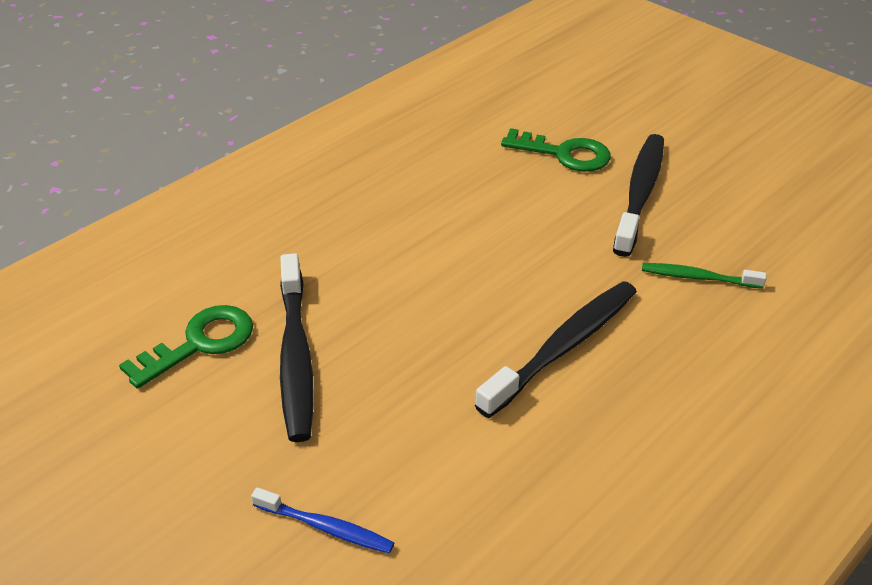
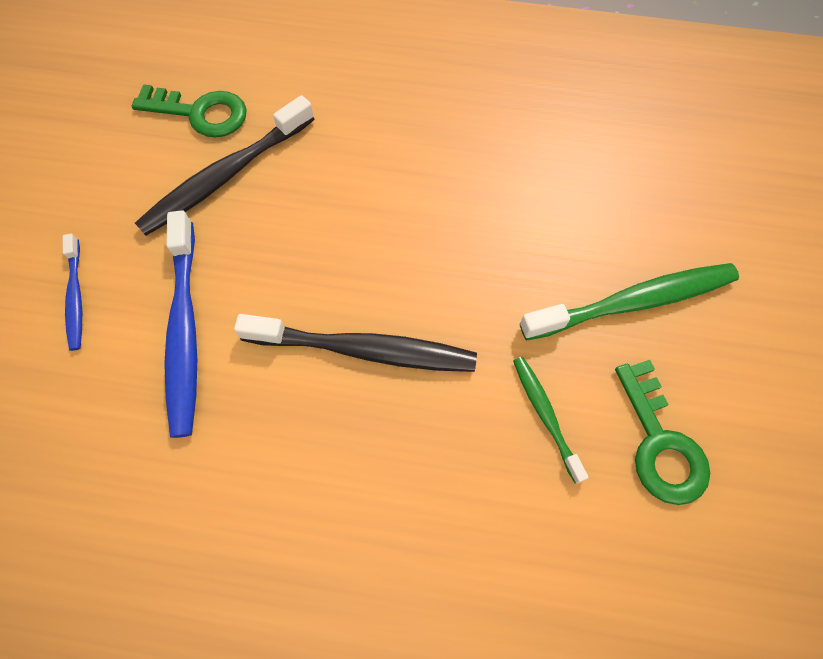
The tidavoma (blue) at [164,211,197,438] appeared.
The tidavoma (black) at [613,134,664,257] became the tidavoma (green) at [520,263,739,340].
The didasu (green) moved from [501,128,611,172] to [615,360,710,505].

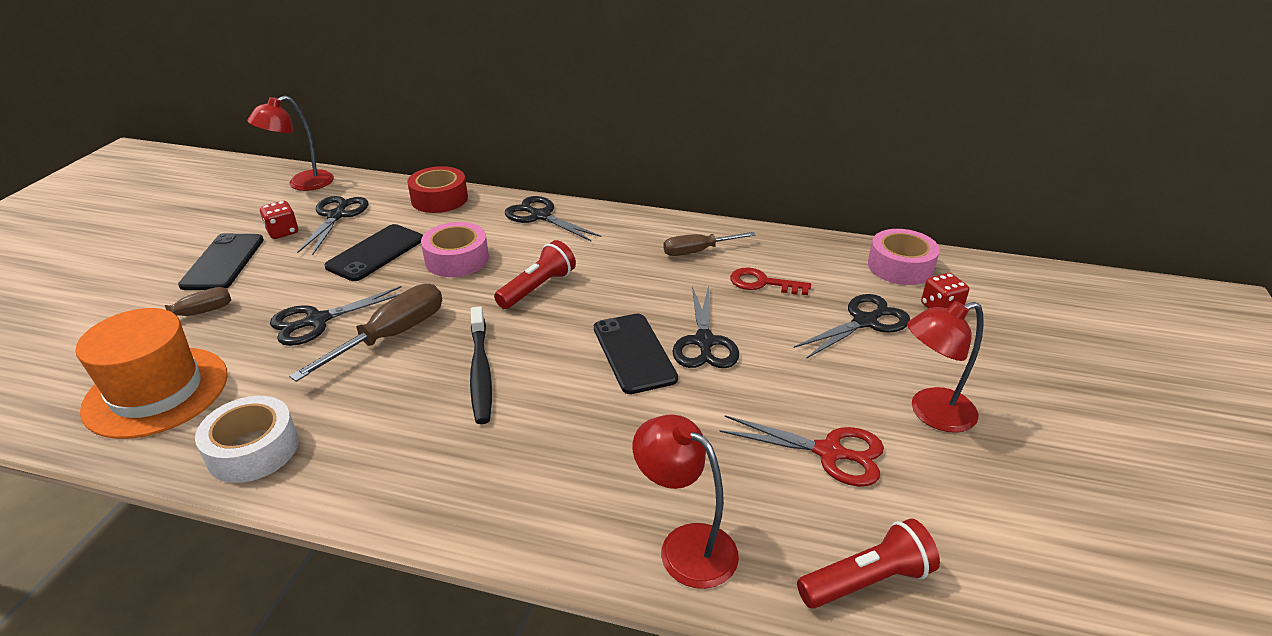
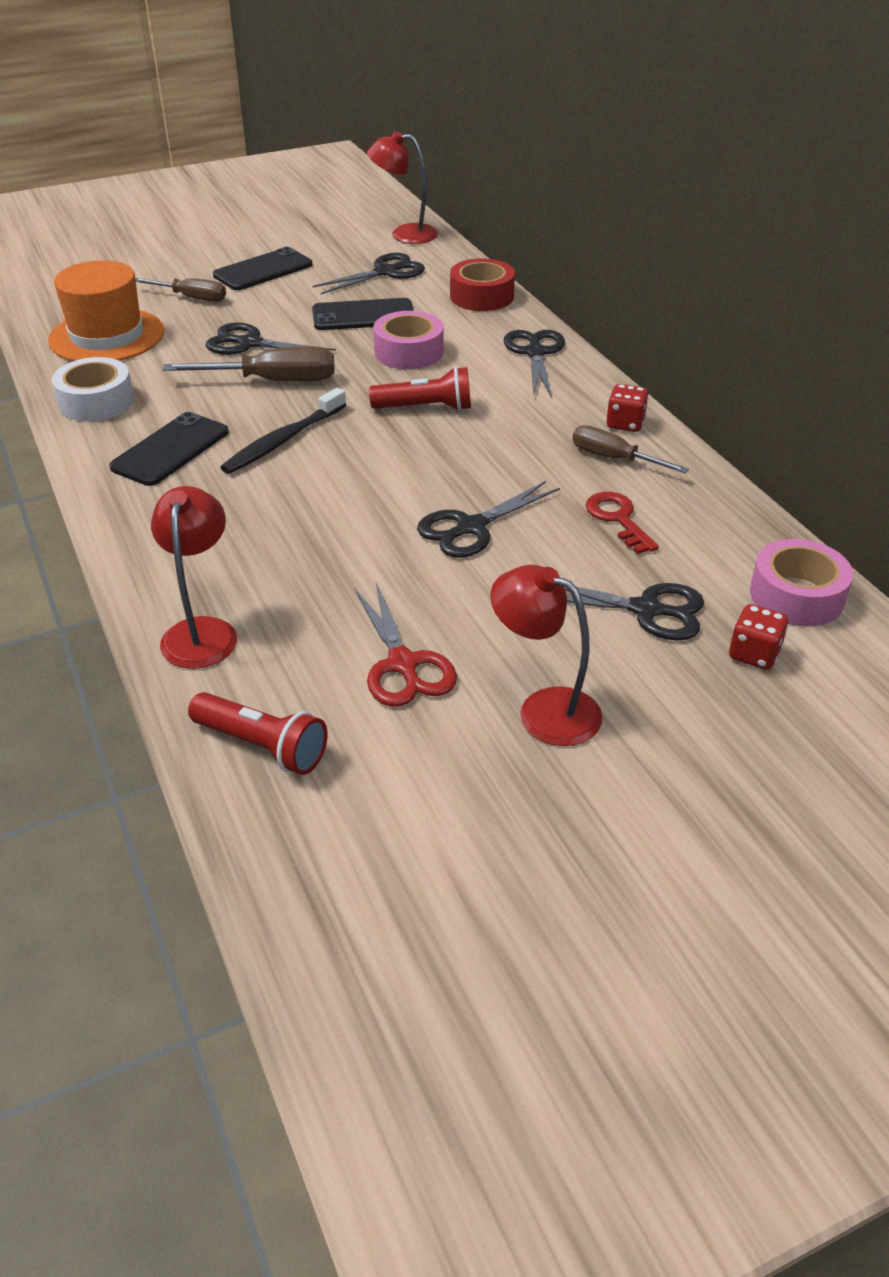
The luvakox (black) moved from [594,314,678,394] to [109,412,229,486].
The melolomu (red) moved from [260,201,298,239] to [606,384,649,432].

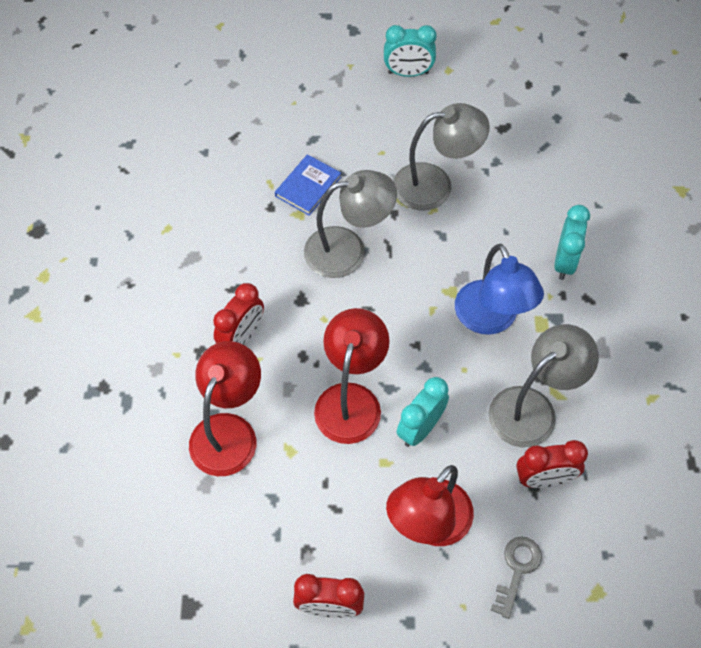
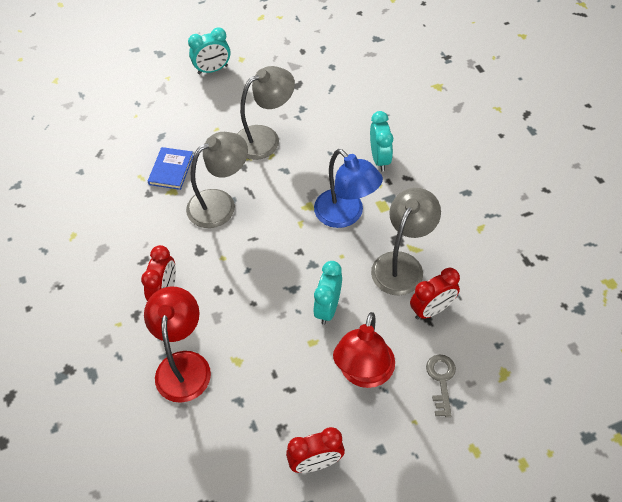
The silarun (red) at [314,308,390,444] disappeared.

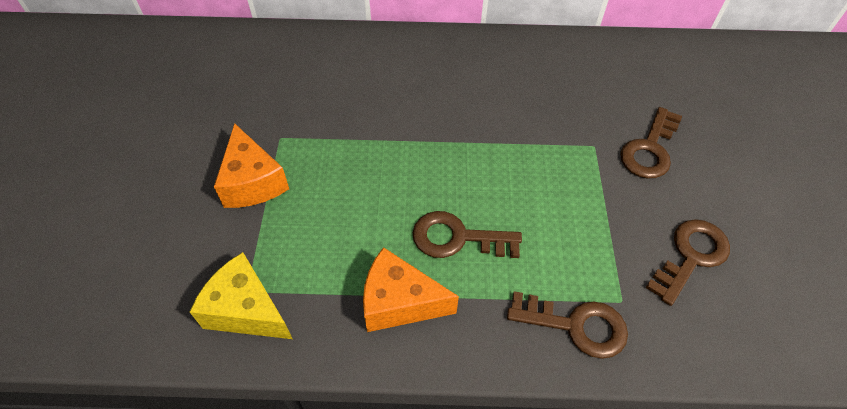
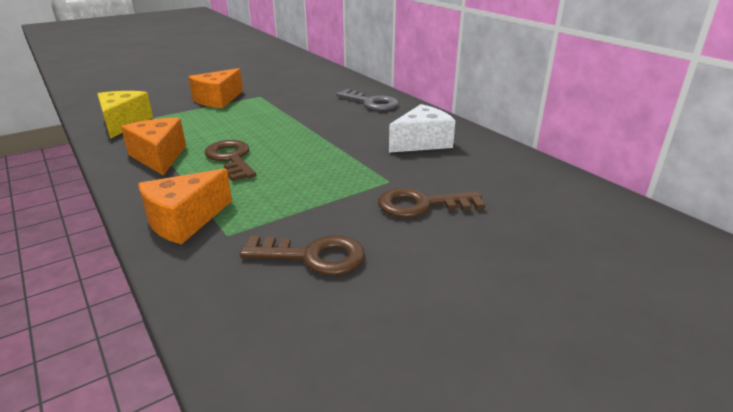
The didasu (brown) at [507,291,628,359] was replaced by the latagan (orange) at [138,168,232,244].
The didasu (grey) at [336,89,399,110] appeared.
The latagan (white) at [389,104,456,153] appeared.

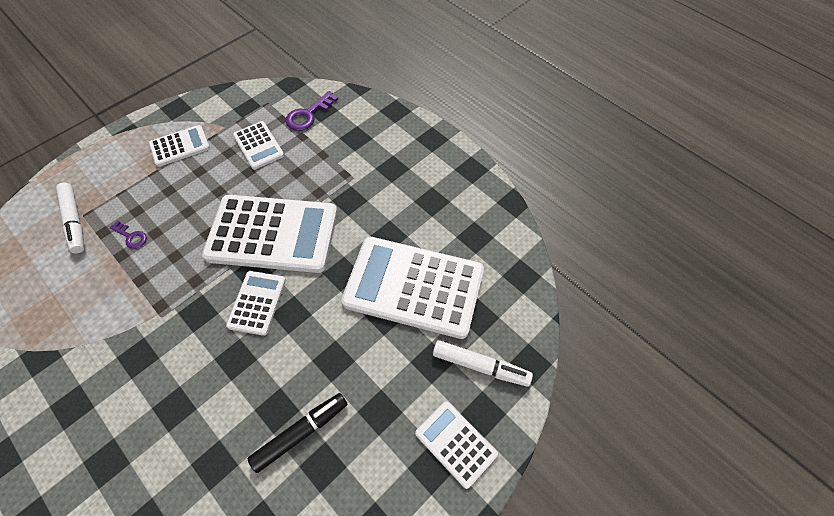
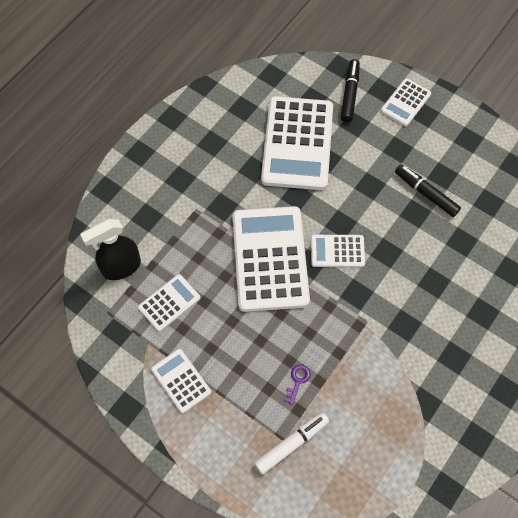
The didasu (purple) at [286,91,338,131] was replaced by the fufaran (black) at [80,219,141,280].
The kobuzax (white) at [433,340,533,387] became the kobuzax (black) at [341,59,360,122].

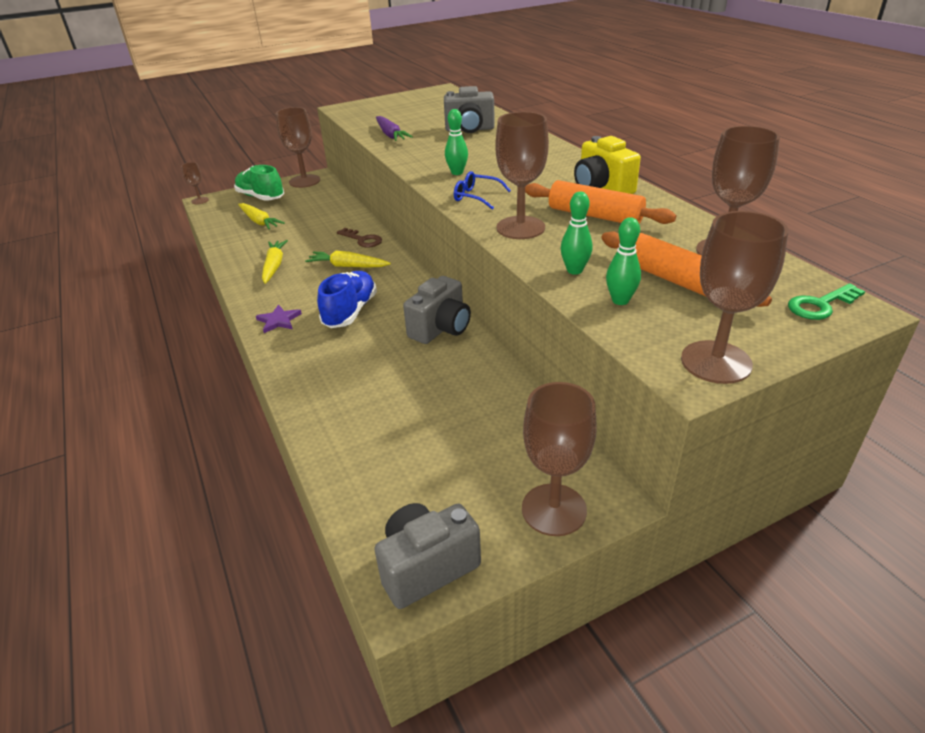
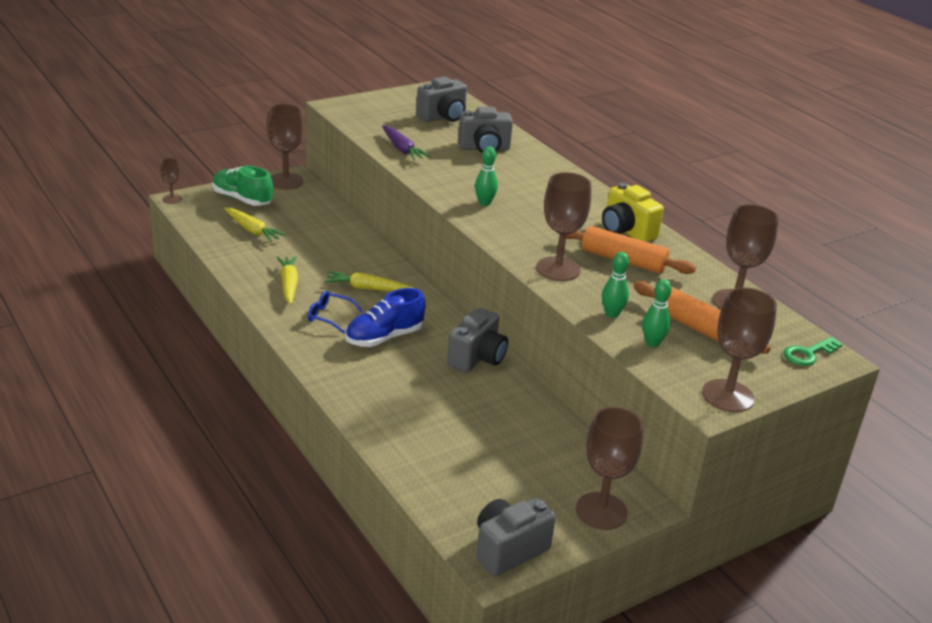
The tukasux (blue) moved from [454,171,511,210] to [308,291,363,334].
The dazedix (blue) at [317,271,377,328] turned 135 degrees counterclockwise.
The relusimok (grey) at [416,77,467,122] appeared.
The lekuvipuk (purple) at [256,304,302,333] disappeared.
The didasu (brown) at [337,228,382,248] disappeared.

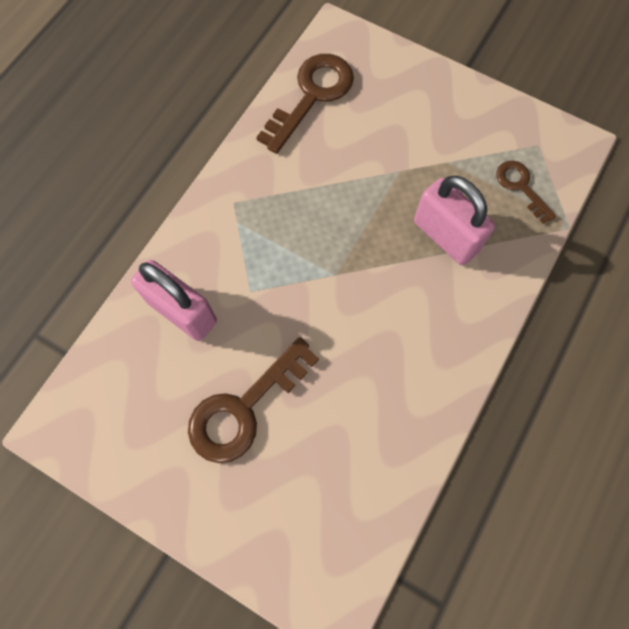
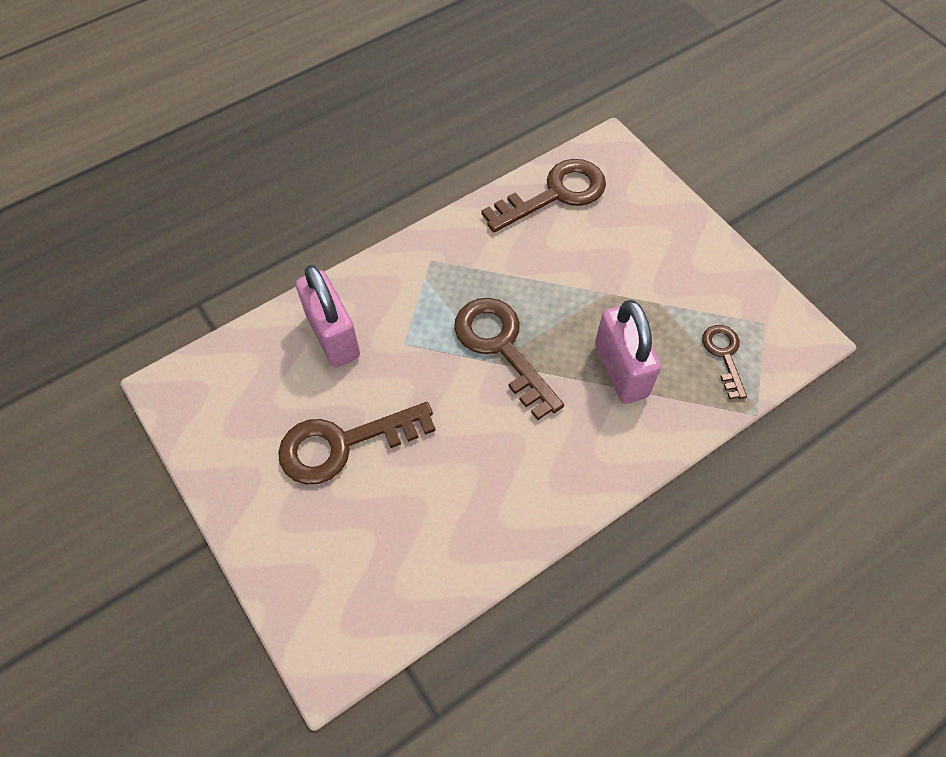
The didasu (brown) at [454,298,564,420] appeared.

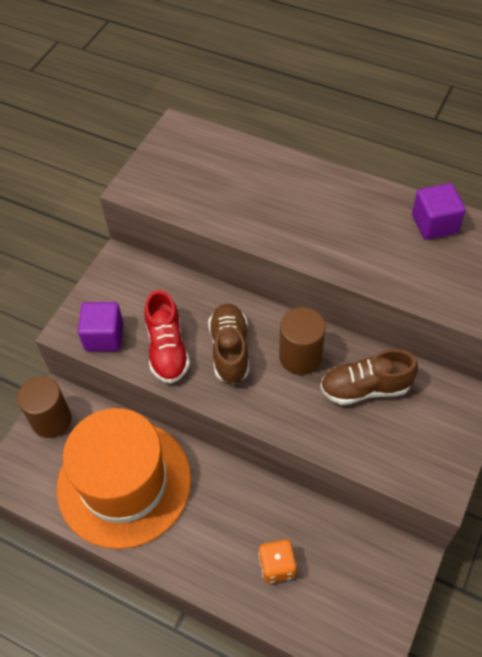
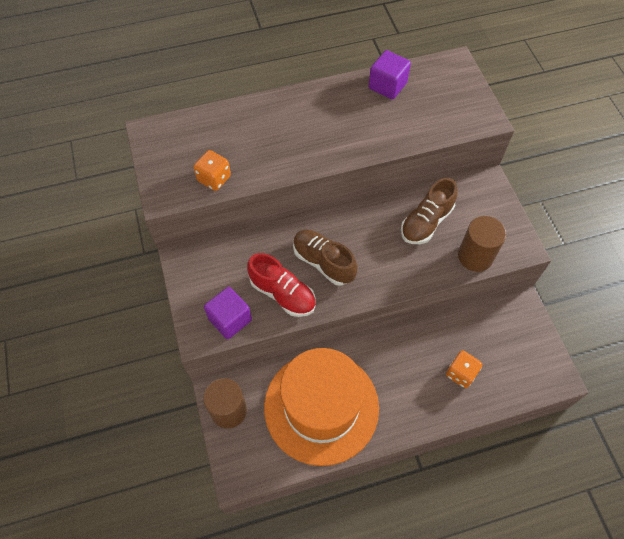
The melolomu (orange) at [193,150,231,191] appeared.
The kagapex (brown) moved from [279,307,326,375] to [458,216,506,272].

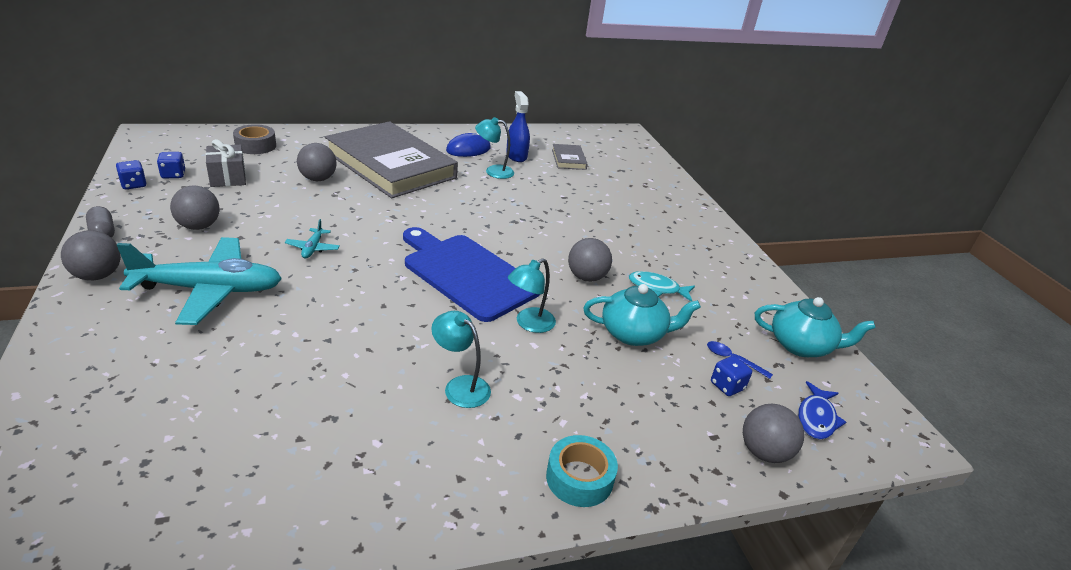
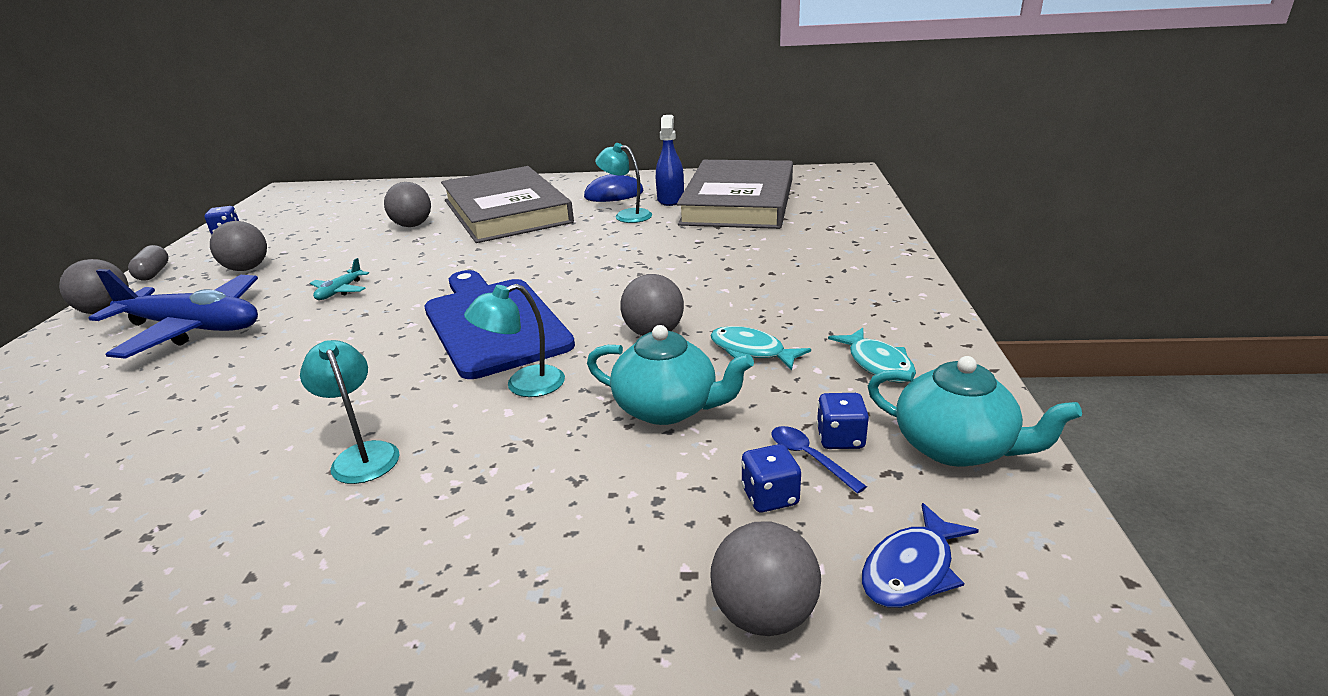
The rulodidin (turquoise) at [117,237,282,325] became the rulodidin (blue) at [89,269,258,359].
The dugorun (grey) at [552,144,588,170] changed to 2.46 times the size.
The melolomu (blue) moved from [157,152,185,179] to [817,393,869,449].
The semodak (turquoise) at [828,328,916,383] appeared.
The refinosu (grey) at [206,139,246,187] disappeared.
The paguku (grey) at [233,124,276,154] disappeared.
The paguku (turquoise) at [546,435,618,507] disappeared.

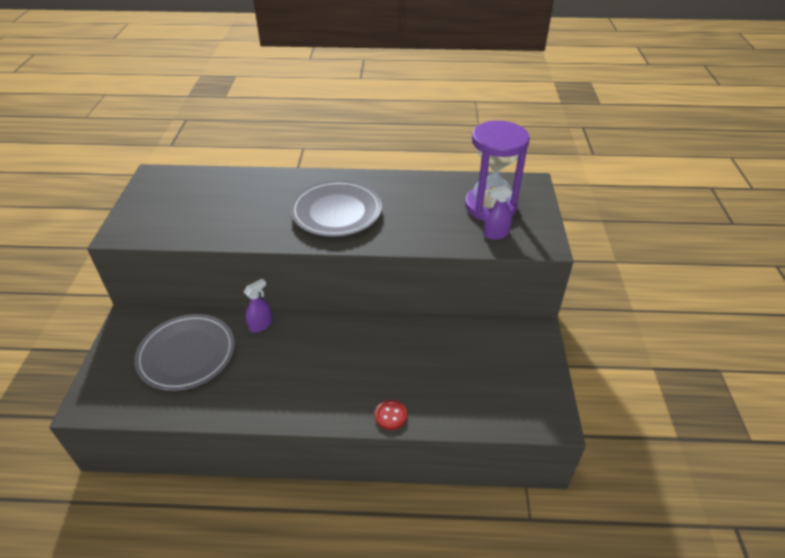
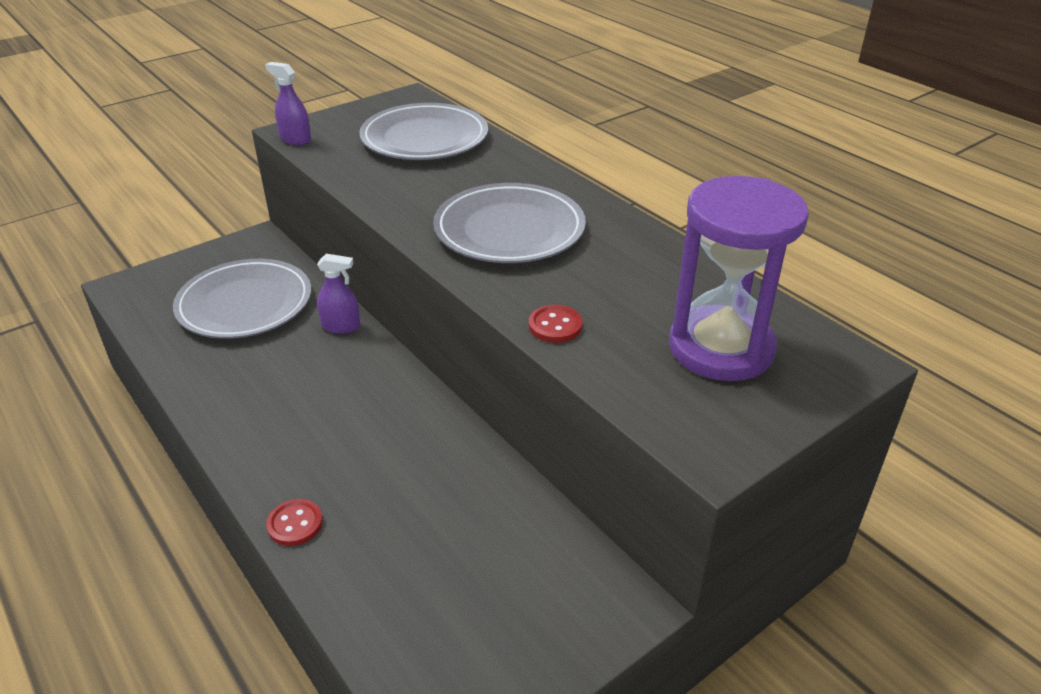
The fufaran (purple) moved from [483,185,512,240] to [265,62,311,145].
The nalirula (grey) at [359,103,488,160] appeared.
The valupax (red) at [529,305,582,343] appeared.

